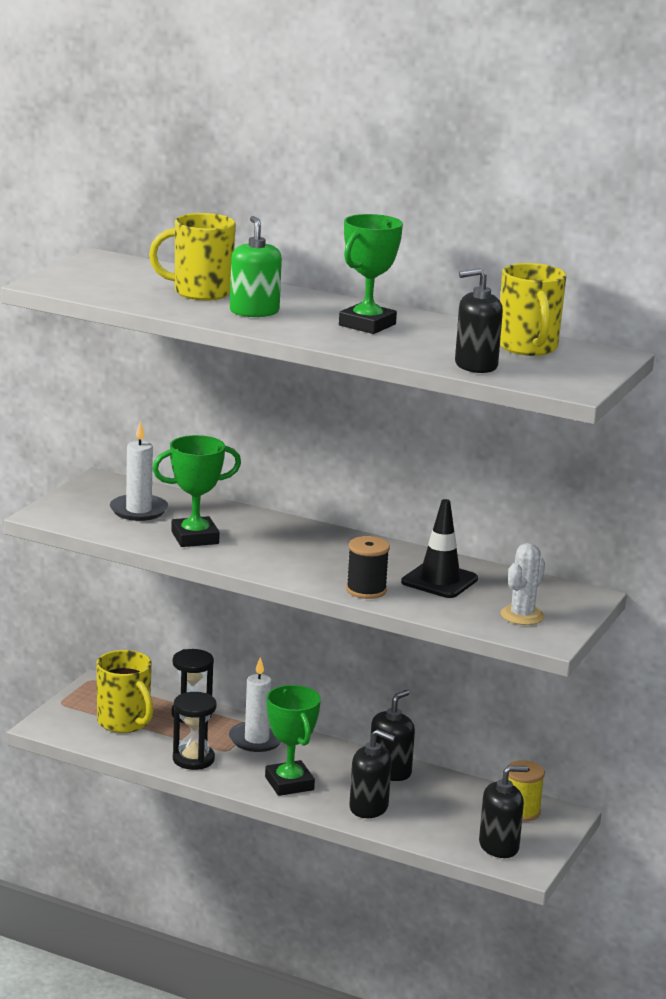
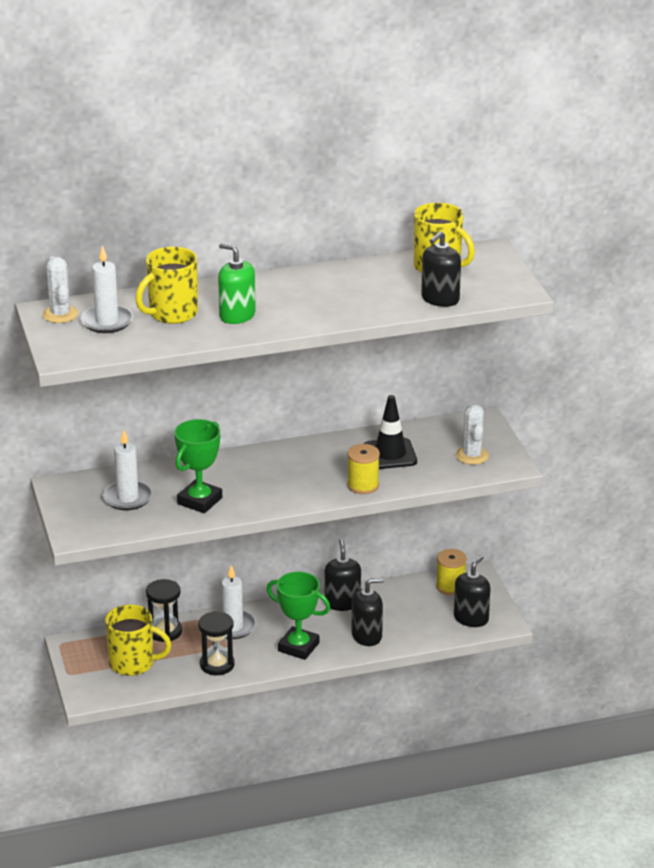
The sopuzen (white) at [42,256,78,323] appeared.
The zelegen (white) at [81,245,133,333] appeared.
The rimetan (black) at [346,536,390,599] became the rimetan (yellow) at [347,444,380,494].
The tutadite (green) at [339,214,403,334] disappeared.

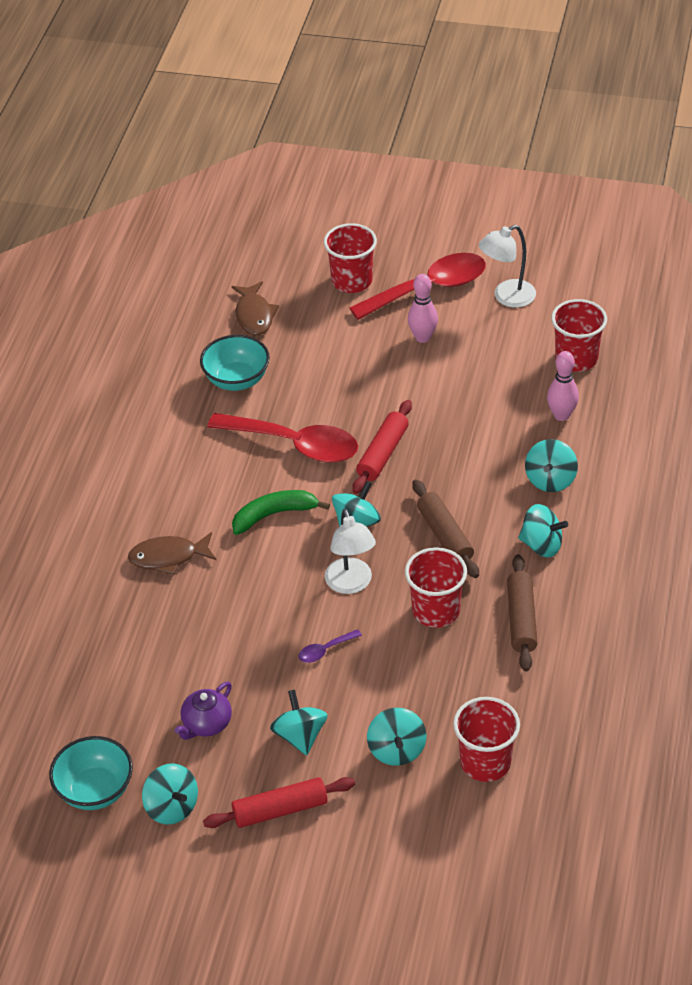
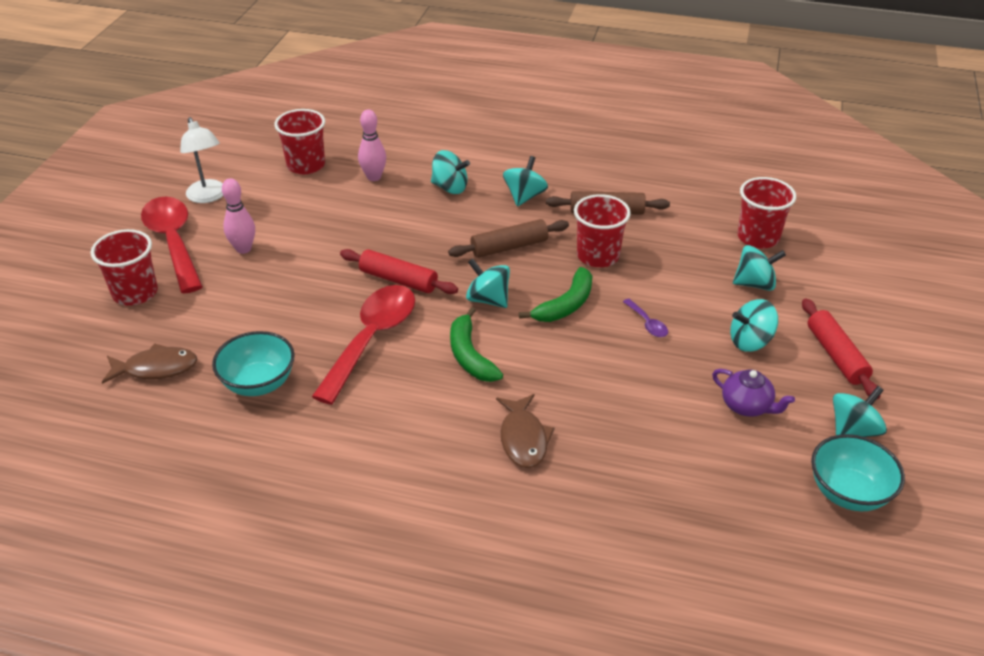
The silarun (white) at [325,509,376,594] was replaced by the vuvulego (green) at [519,267,592,322].

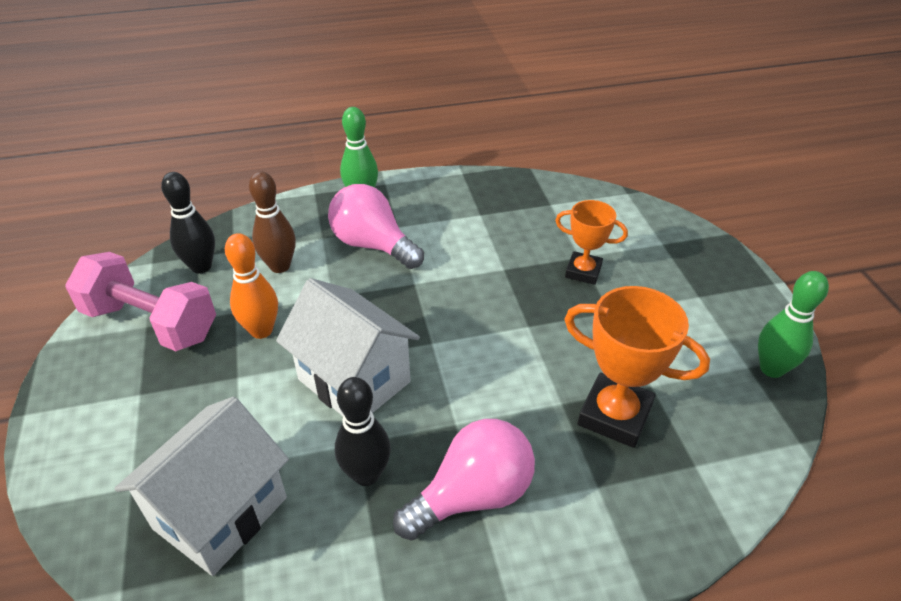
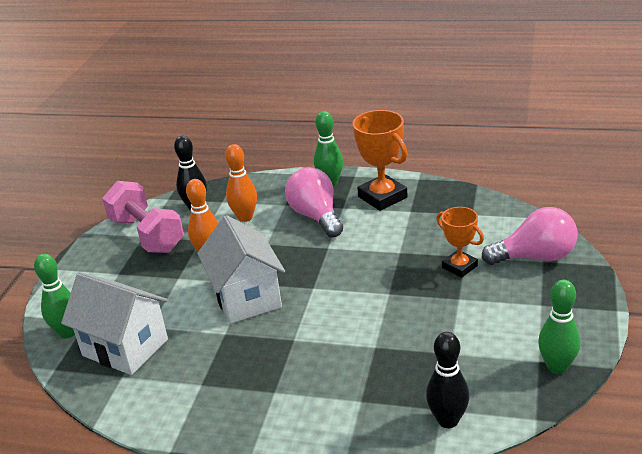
The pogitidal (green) at [34,254,75,339] appeared.
The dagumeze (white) at [114,397,289,576] turned 60 degrees clockwise.
The pogitidal (brown) at [249,171,296,273] became the pogitidal (orange) at [225,144,257,222].
The tutadite (orange) moved from [564,286,710,448] to [352,110,408,211].
The pogitidal (black) moved from [335,377,391,486] to [426,332,469,428].
The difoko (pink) moved from [393,419,535,540] to [482,207,578,265].

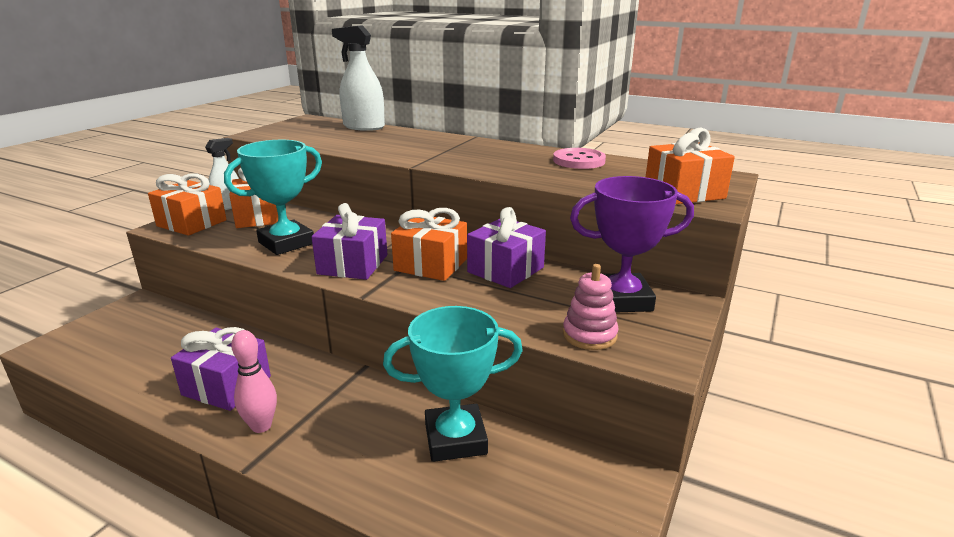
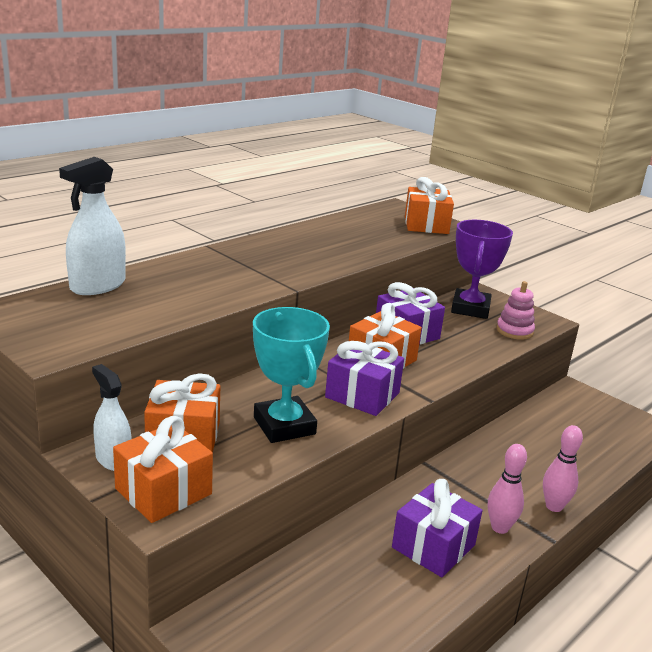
The pogitidal (pink) at [543,425,583,512] appeared.
The tutadite (turquoise) at [383,306,523,462] disappeared.
The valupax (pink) at [553,148,606,169] disappeared.

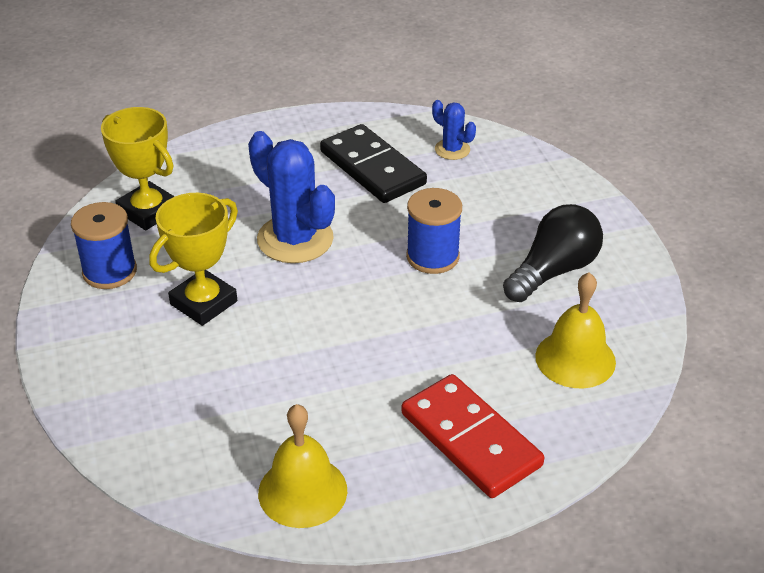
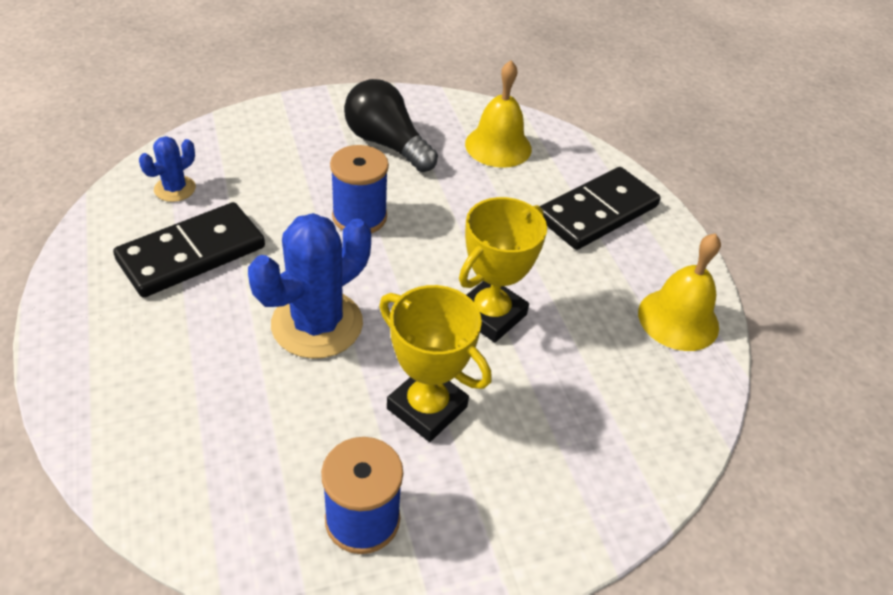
The tutadite (yellow) moved from [101,107,175,230] to [459,197,547,342].
The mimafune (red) at [402,374,544,498] became the mimafune (black) at [540,167,660,250].

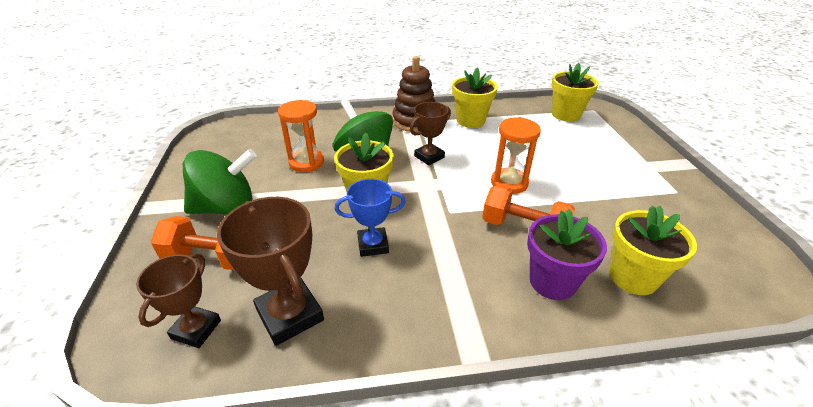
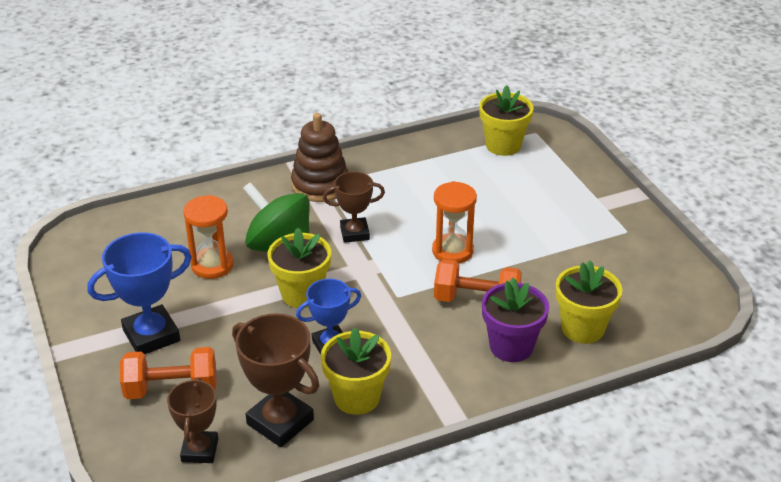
The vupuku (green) at [183,149,257,215] was replaced by the tutadite (blue) at [87,232,192,354].
The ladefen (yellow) moved from [452,68,498,128] to [321,328,391,415].
The tutadite (brown) at [410,102,451,165] turned 45 degrees clockwise.

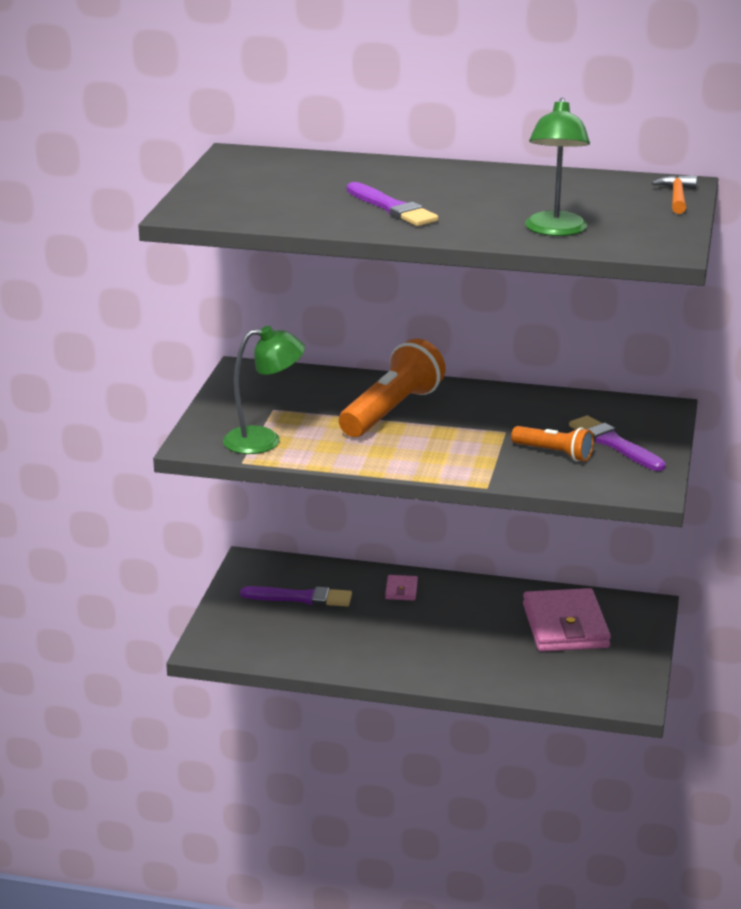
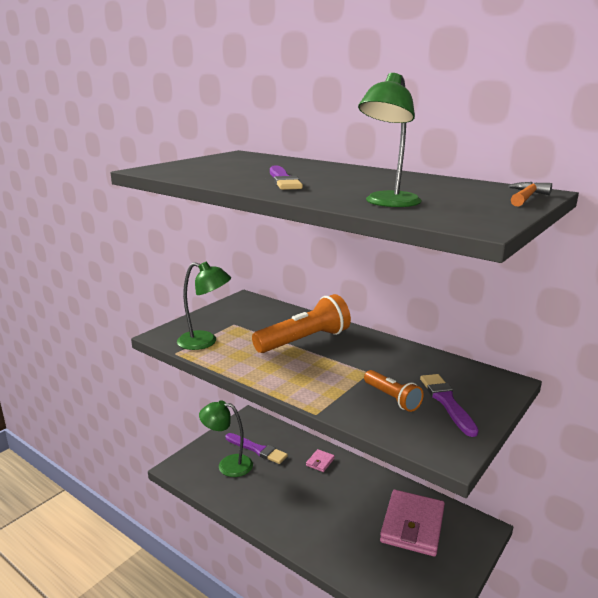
The silarun (green) at [199,400,253,477] appeared.

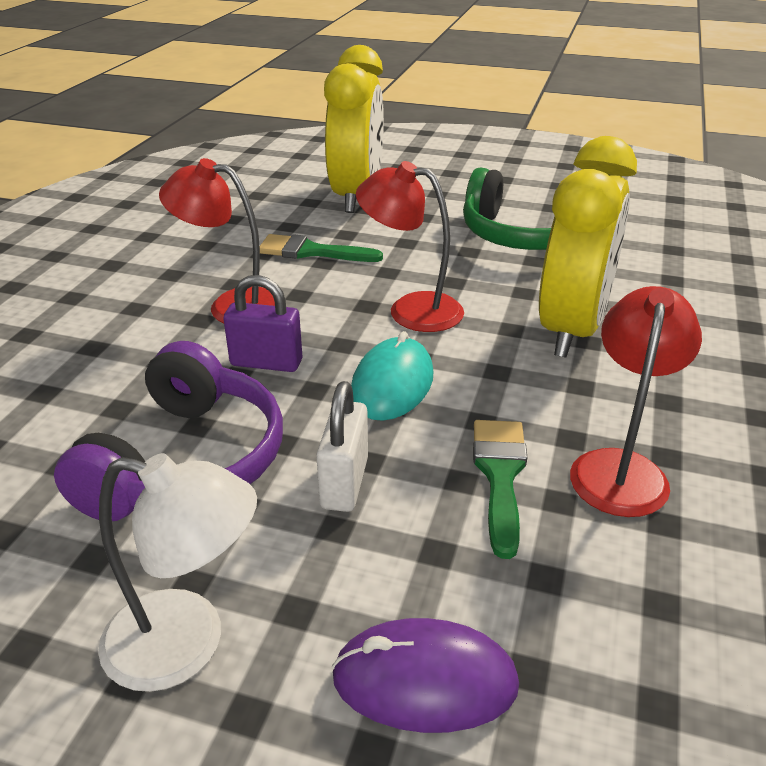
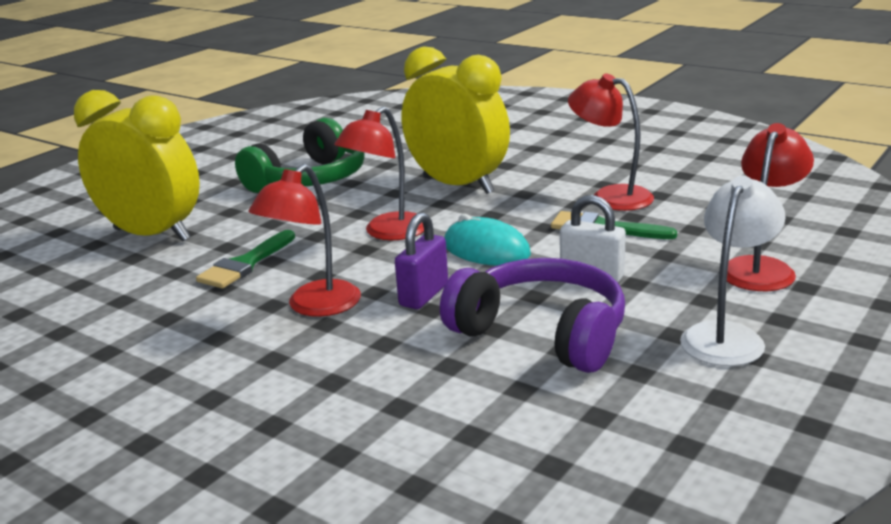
The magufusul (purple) at [332,618,519,733] was replaced by the silarun (red) at [727,123,814,291].

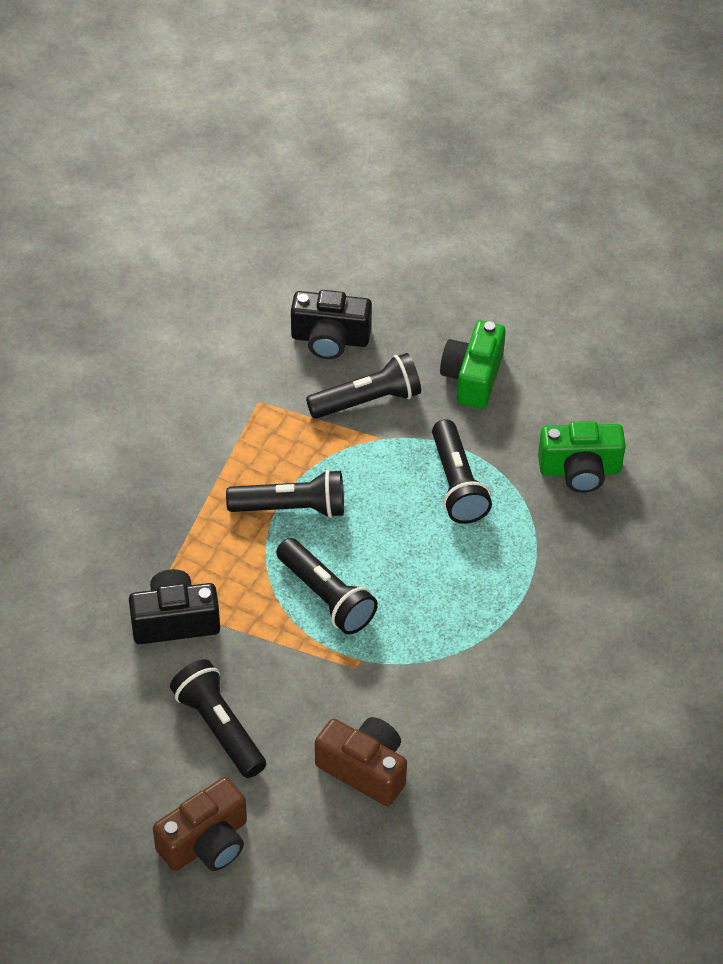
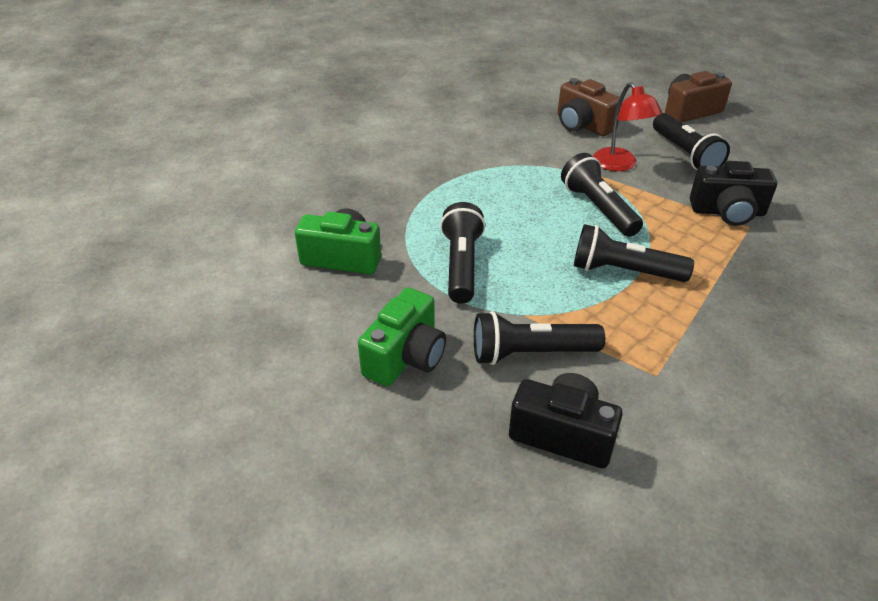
The silarun (red) at [593,82,662,171] appeared.

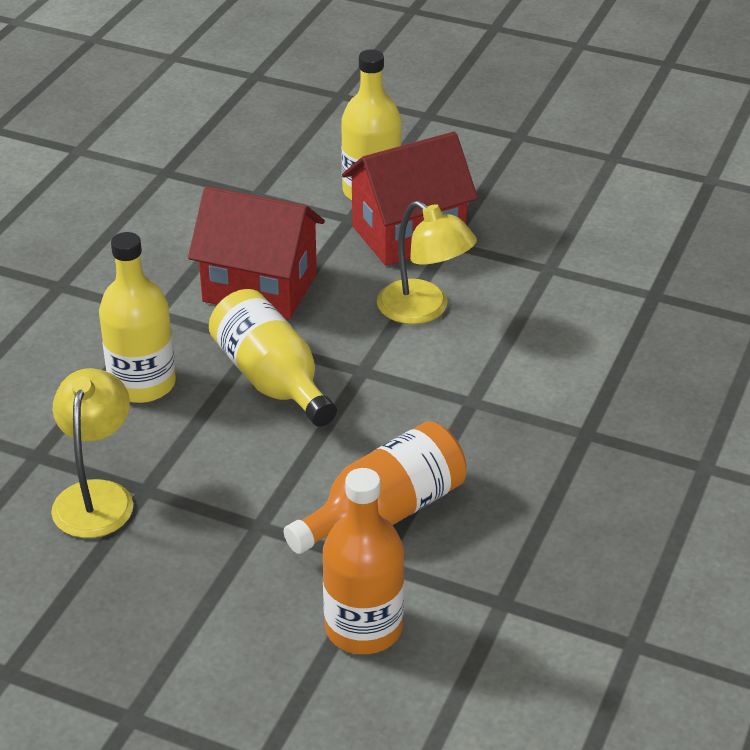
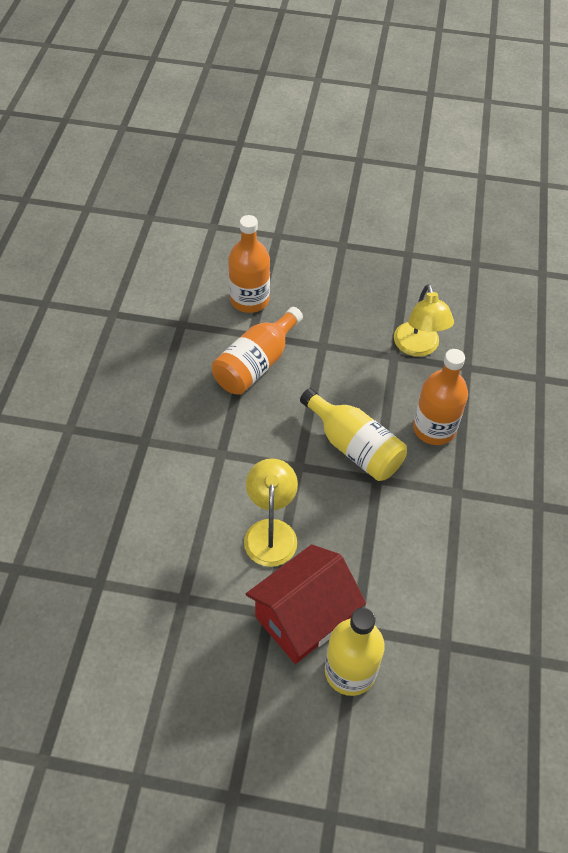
The silarun (yellow) at [377,201,477,324] turned 60 degrees clockwise.
The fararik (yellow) at [99,232,176,403] became the fararik (orange) at [413,349,468,445].
The dagumeze (red) at [188,186,325,320] disappeared.

